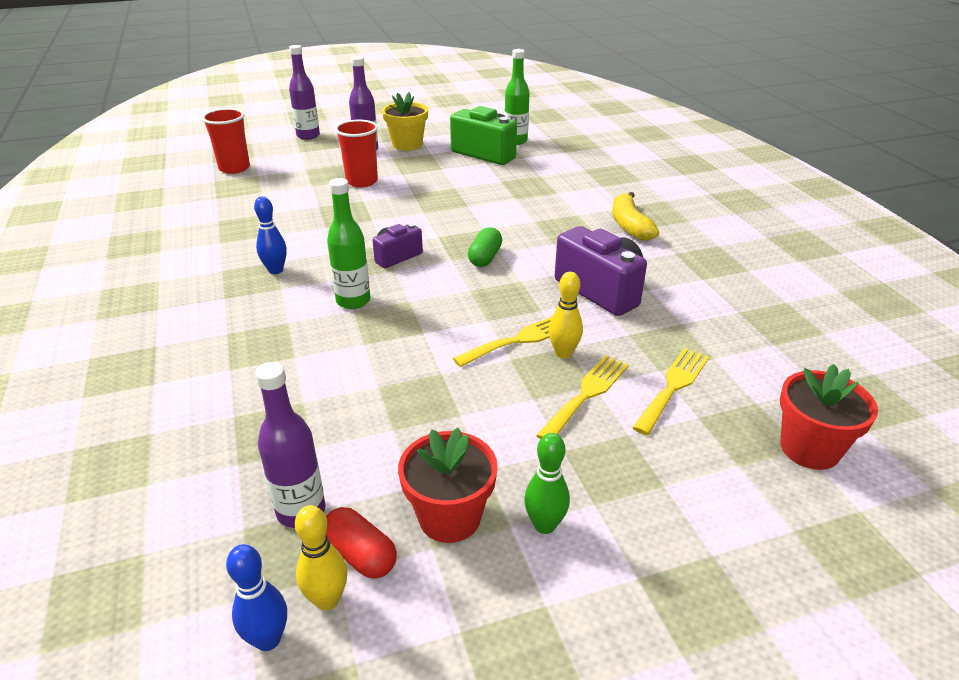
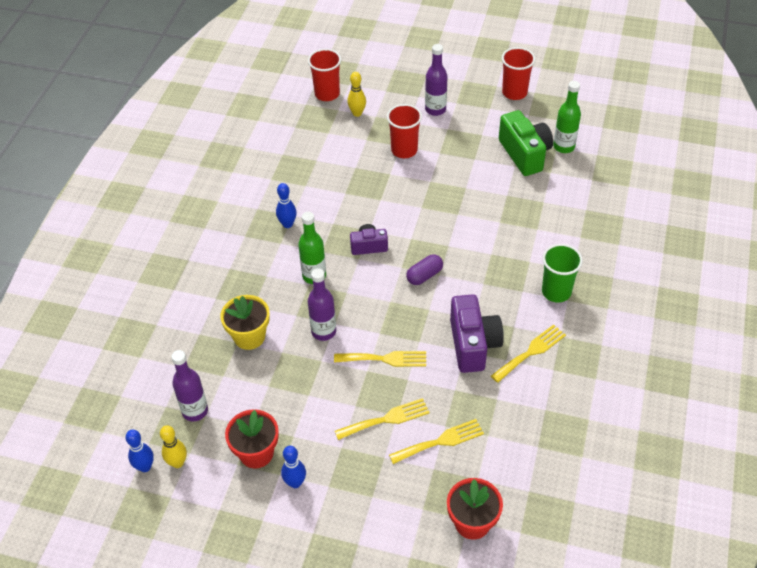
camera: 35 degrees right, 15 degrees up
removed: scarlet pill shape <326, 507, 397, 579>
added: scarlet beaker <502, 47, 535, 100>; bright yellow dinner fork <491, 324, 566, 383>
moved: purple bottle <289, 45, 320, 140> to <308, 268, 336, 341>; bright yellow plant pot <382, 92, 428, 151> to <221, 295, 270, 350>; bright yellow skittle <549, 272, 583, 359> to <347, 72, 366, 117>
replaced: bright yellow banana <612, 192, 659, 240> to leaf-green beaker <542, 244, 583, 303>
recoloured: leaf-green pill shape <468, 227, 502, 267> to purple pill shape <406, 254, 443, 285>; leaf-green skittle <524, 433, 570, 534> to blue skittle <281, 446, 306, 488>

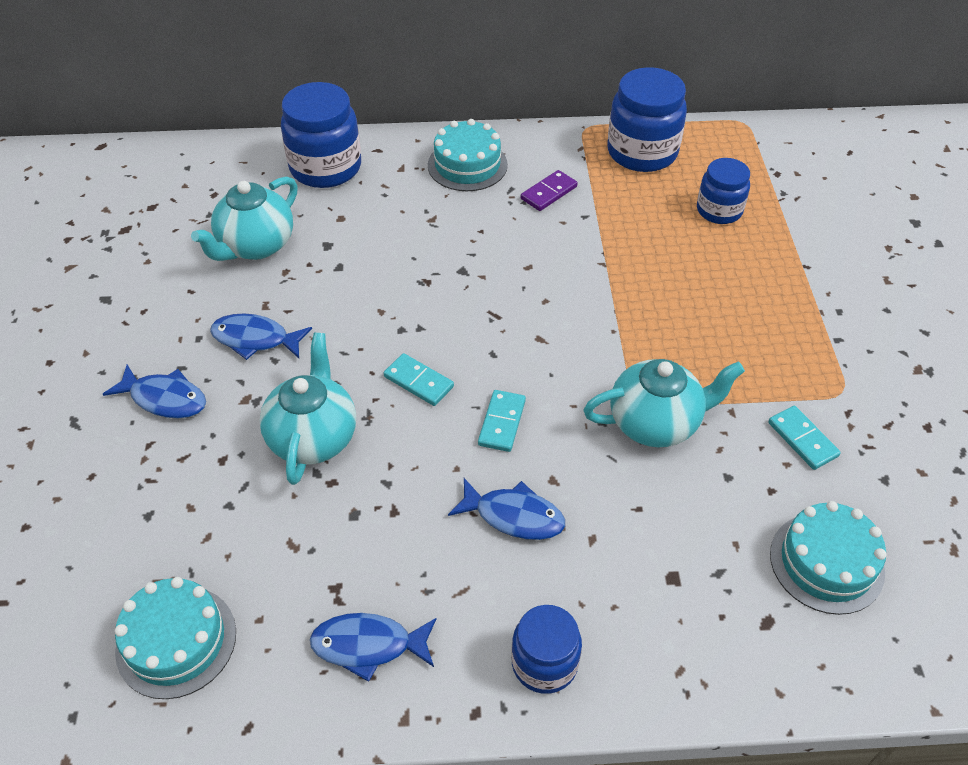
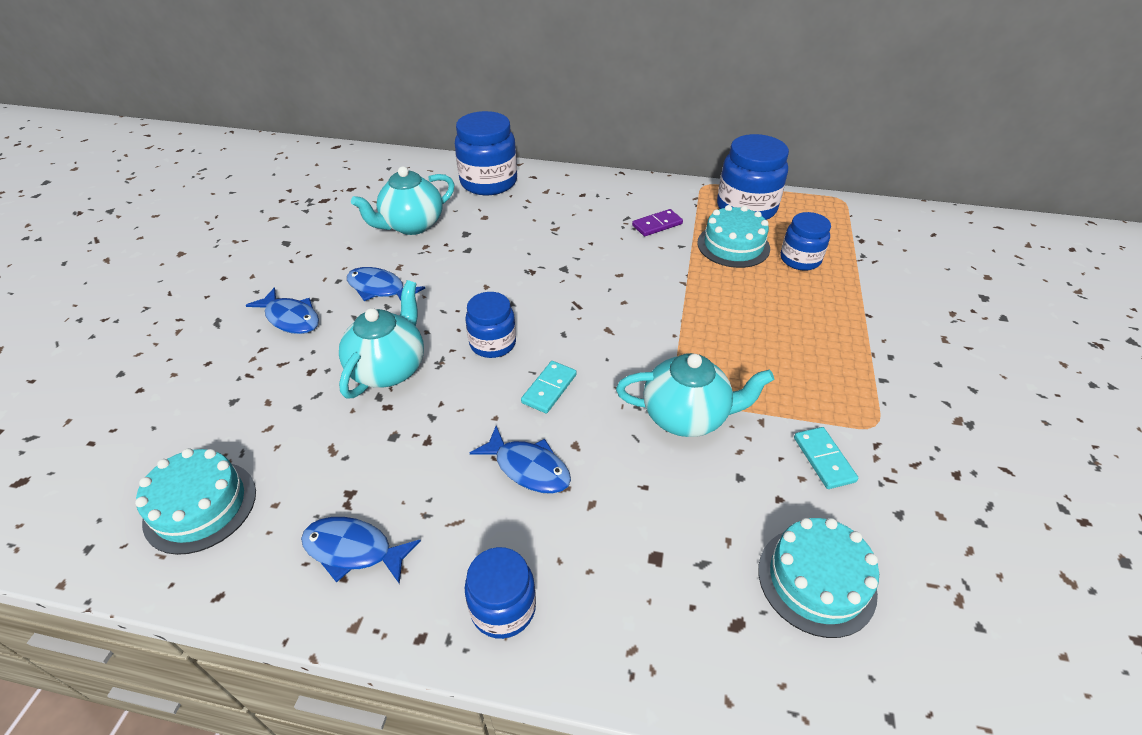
camera: 15 degrees right, 5 degrees down
moved: aqua cake <428, 119, 508, 191> to <697, 205, 770, 268>
replaced: aqua domino tile <384, 353, 454, 406> to blue jam jar <465, 292, 516, 358>

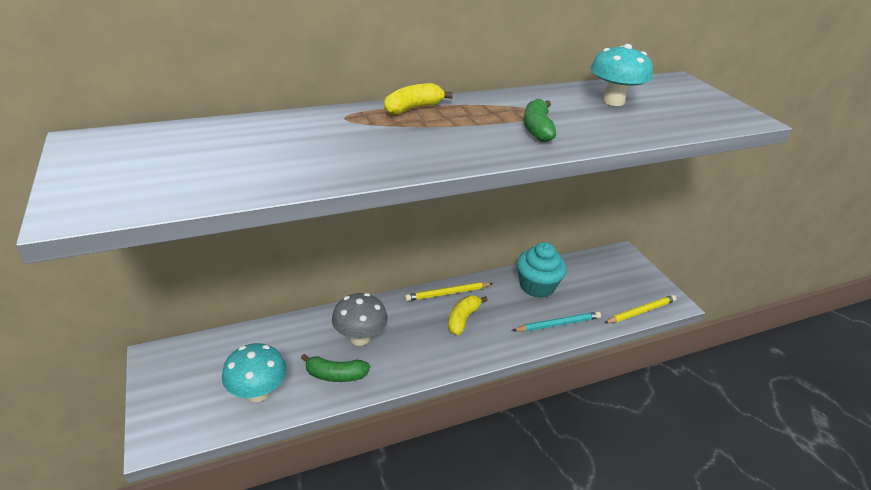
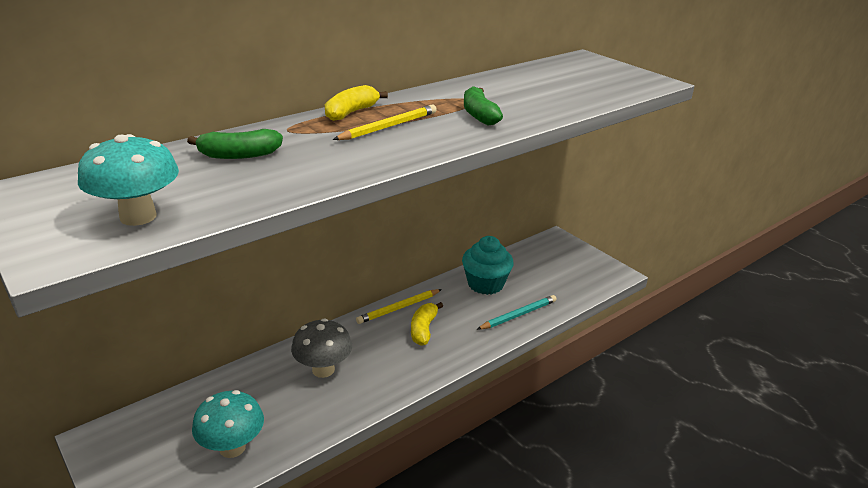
camera: 15 degrees left, 5 degrees down
moved: aqua toadstool <591, 44, 653, 106> to <78, 134, 179, 226>; bright yellow lead pencil <604, 295, 677, 323> to <333, 105, 437, 140>; leaf-green banana <301, 354, 370, 382> to <187, 129, 283, 159>

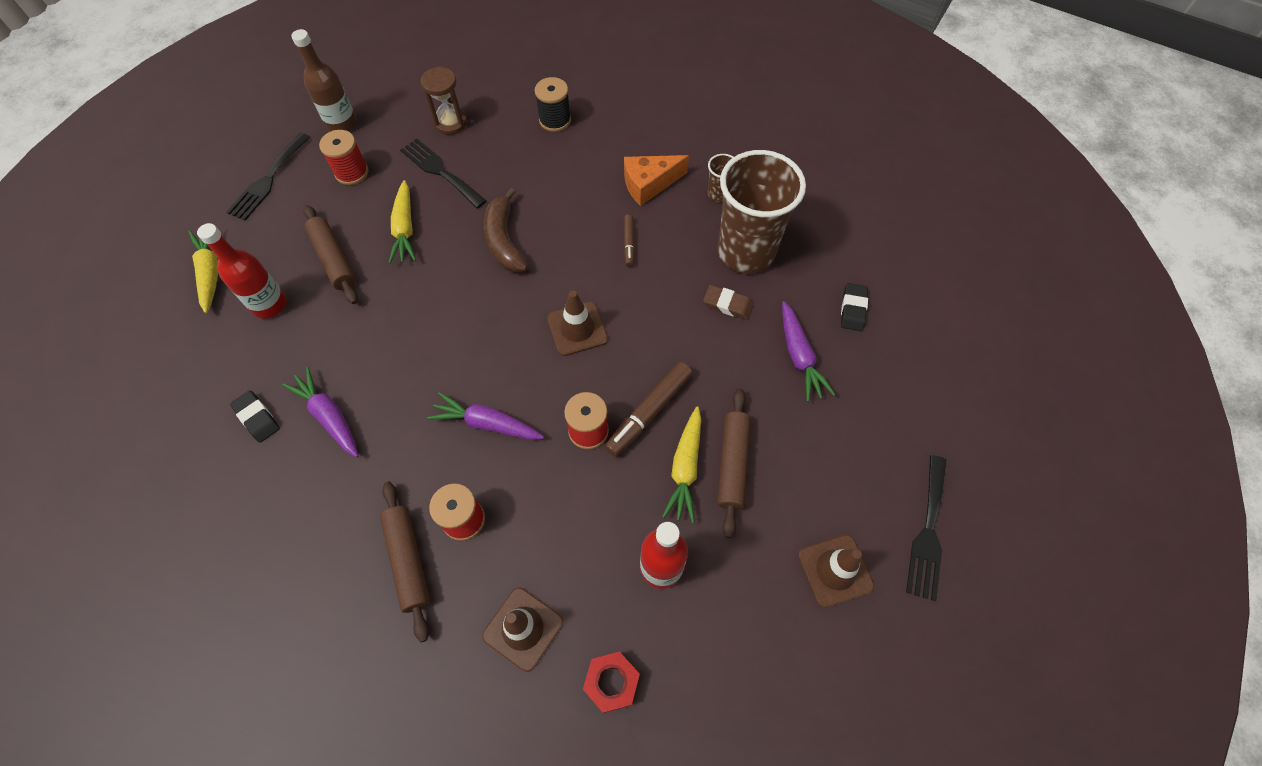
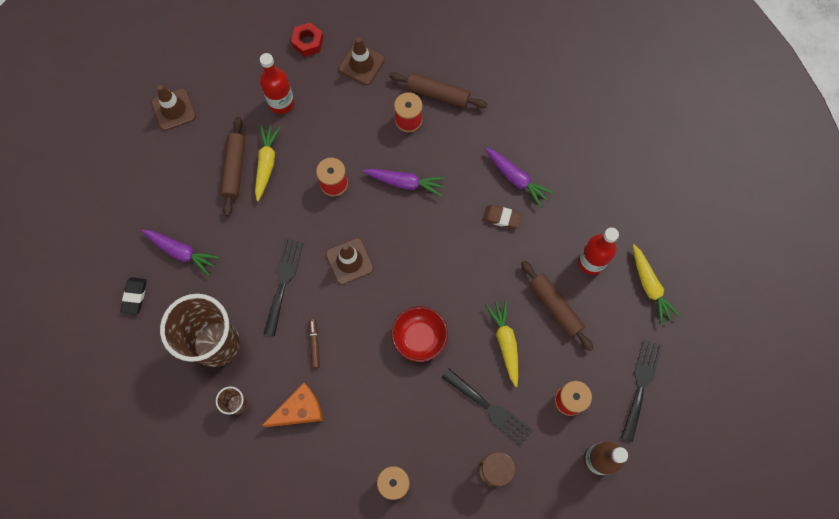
camera: 175 degrees right, 10 degrees up
removed: brown marker <605, 362, 693, 457>; black eraser <230, 391, 280, 442>
moved: brown eraser <703, 285, 754, 320> to <483, 205, 522, 229>; black dinner fork <906, 455, 947, 601> to <264, 239, 303, 336>
replaced: brown banana <484, 188, 528, 273> to scarlet deep dish <391, 306, 448, 362>
turned: purple carrot <782, 301, 835, 402> = <141, 230, 219, 276> 135 degrees clockwise; brown pastry roller <380, 481, 430, 642> = <389, 72, 487, 108> 45 degrees counterclockwise

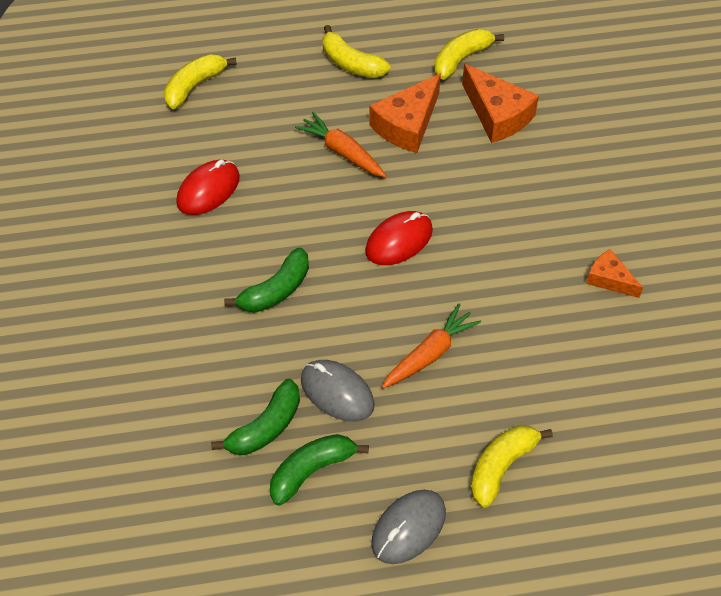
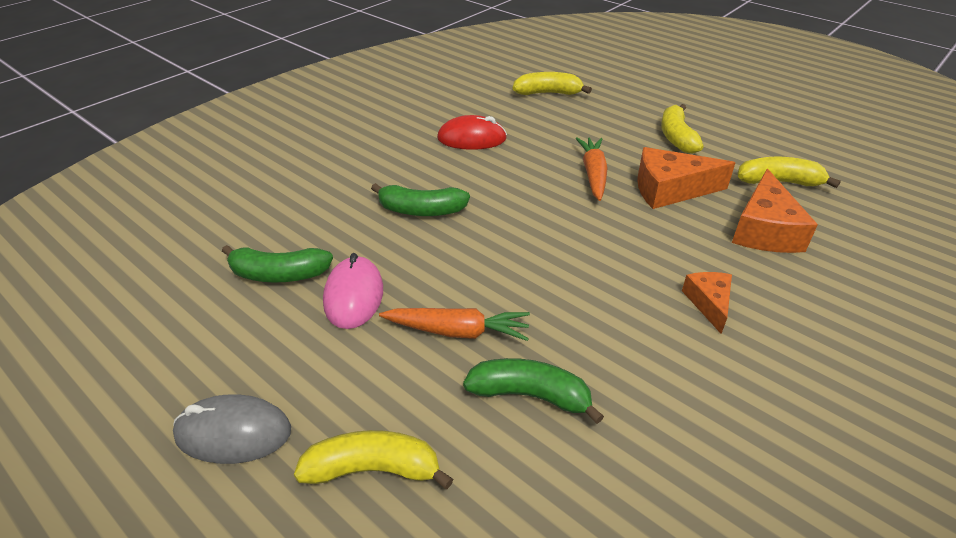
camera: 50 degrees right, 15 degrees down
removed: scarlet mouse <365, 211, 433, 265>
moved: orange cheese wedge <586, 249, 643, 298> to <682, 272, 732, 334>; leaf-green banana <270, 434, 369, 506> to <463, 358, 604, 424>
recoloured: ash-grey mouse <301, 360, 375, 422> to rose-pink mouse <323, 253, 383, 329>

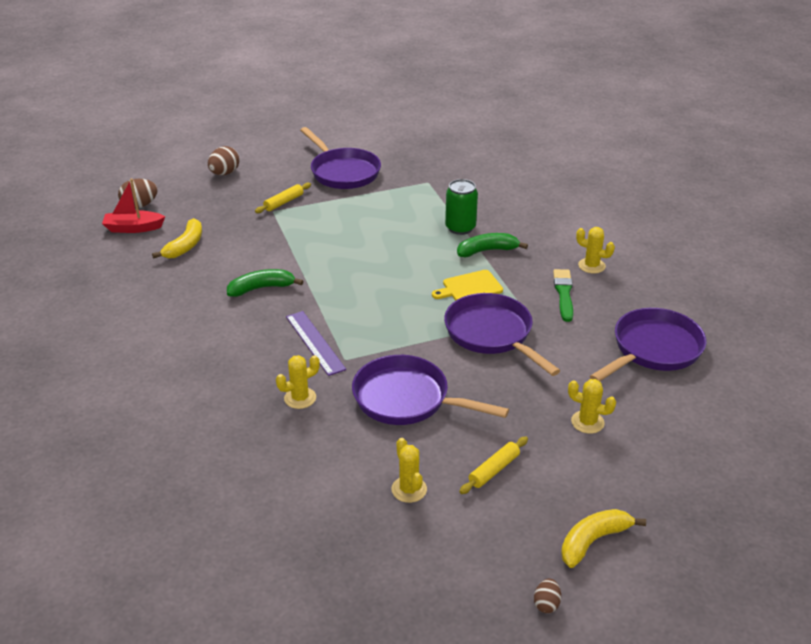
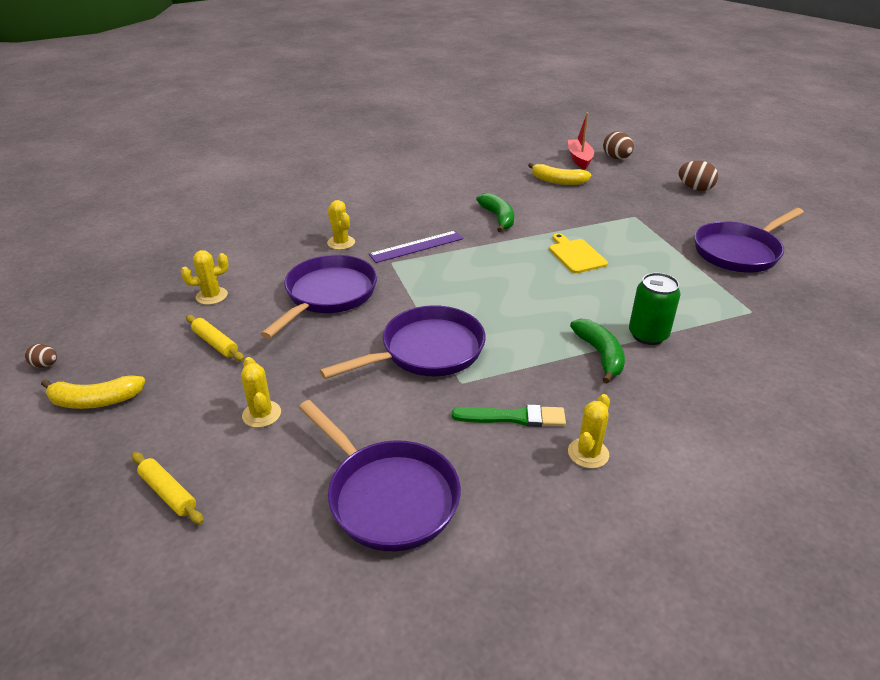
camera: 90 degrees right, 0 degrees up
moved: bright yellow pastry roller <255, 183, 311, 213> to <132, 452, 204, 525>; bright yellow bread board <432, 270, 503, 301> to <549, 233, 608, 273>
turned: bright yellow prickly plant <568, 379, 616, 434> = <241, 357, 281, 428> 45 degrees counterclockwise; bright yellow banana <561, 509, 646, 568> = <41, 375, 145, 409> 120 degrees clockwise

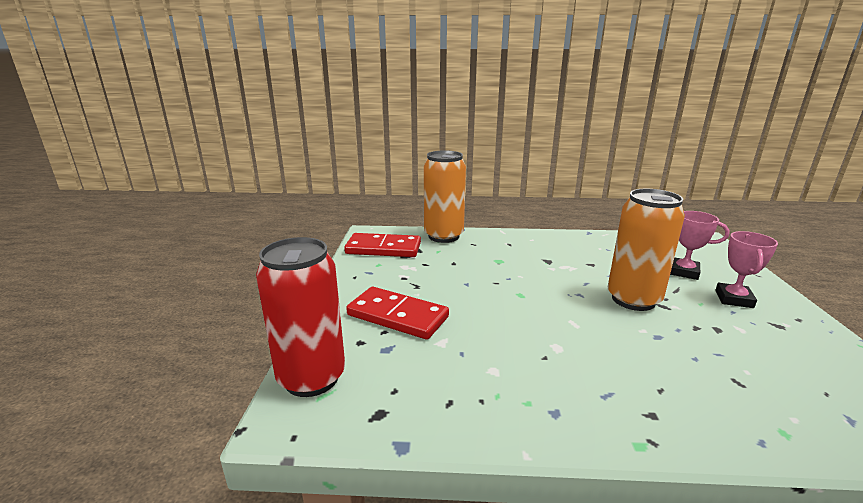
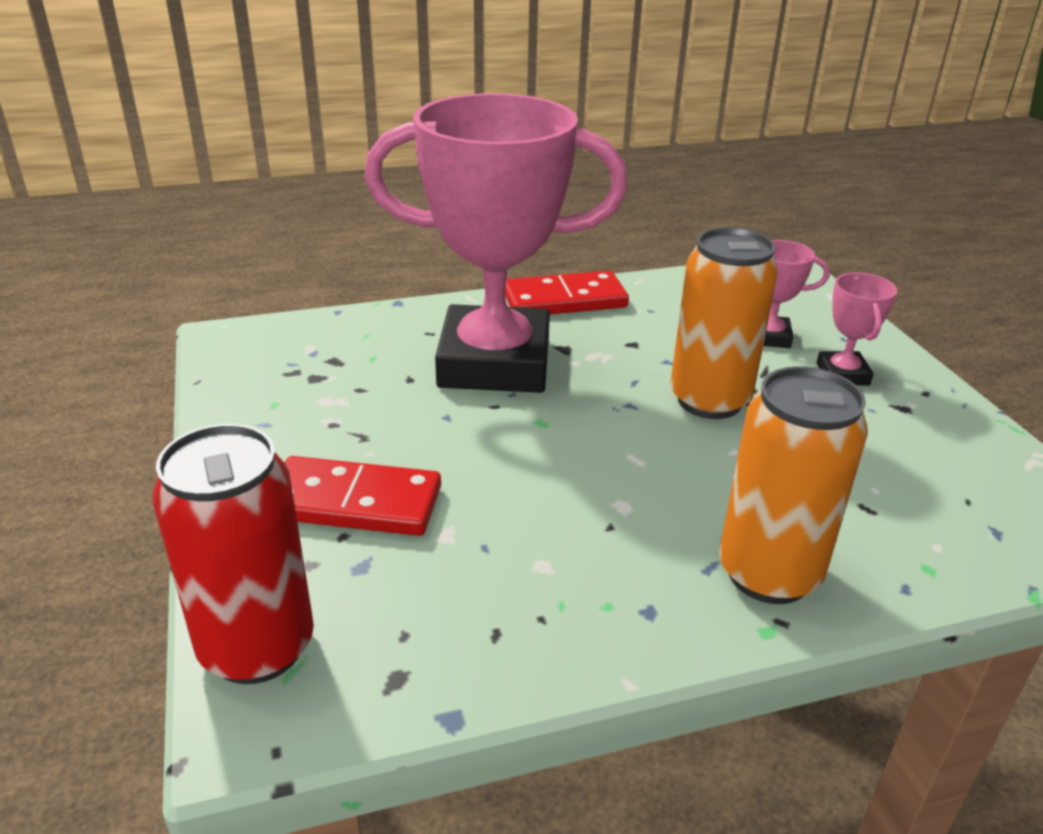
camera: 20 degrees left, 10 degrees up
added: rose-pink award cup <364, 93, 628, 393>
moved: orange can <424, 150, 466, 243> to <719, 366, 868, 604>; scarlet domino tile <344, 233, 421, 257> to <505, 271, 629, 314>

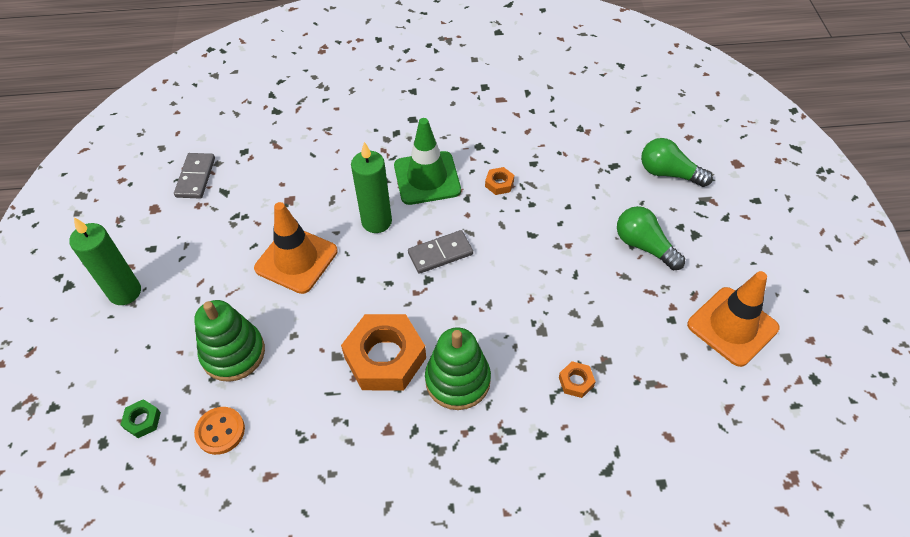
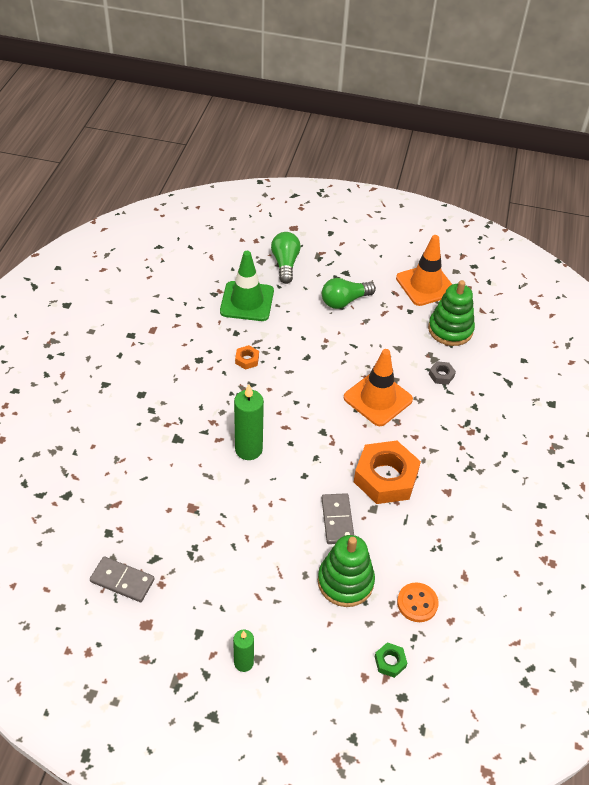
camera: 75 degrees left, 5 degrees down
moved: leaf-green traffic cone <394, 118, 461, 205> to <220, 251, 274, 321>; orange traffic cone <254, 202, 338, 294> to <344, 349, 413, 426>; ash-grey domino tile <408, 230, 473, 274> to <322, 493, 354, 544>; leaf-green stacking toy <425, 327, 491, 410> to <428, 280, 475, 346>
recoloured: orange hexagon nut <559, 361, 596, 398> to ash-grey hexagon nut <429, 361, 456, 385>
turned: leaf-green bulb <641, 138, 713, 187> = <271, 232, 301, 284> 135 degrees clockwise
resized: leaf-green candle <69, 217, 141, 305> = <233, 629, 254, 672> x0.60

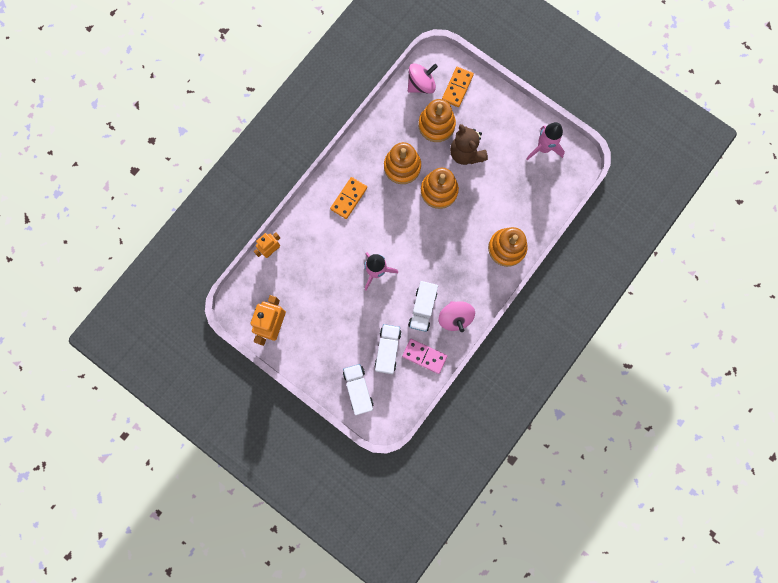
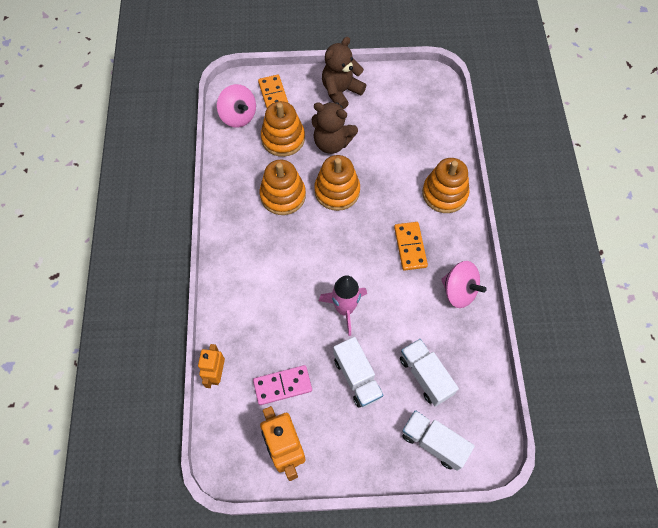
camera: 40 degrees left, 15 degrees down
removed: rose-pink rocket <526, 122, 565, 160>
added: brown stuffed bear <322, 37, 366, 109>
moved: orange domino tile <330, 177, 367, 219> to <394, 222, 428, 271>; pure white truck <408, 281, 438, 332> to <333, 337, 383, 408>; rose-pink domino tile <402, 339, 447, 374> to <253, 365, 312, 405>
turned: rose-pink toy top <408, 63, 438, 94> = <217, 84, 256, 128> 120 degrees clockwise

